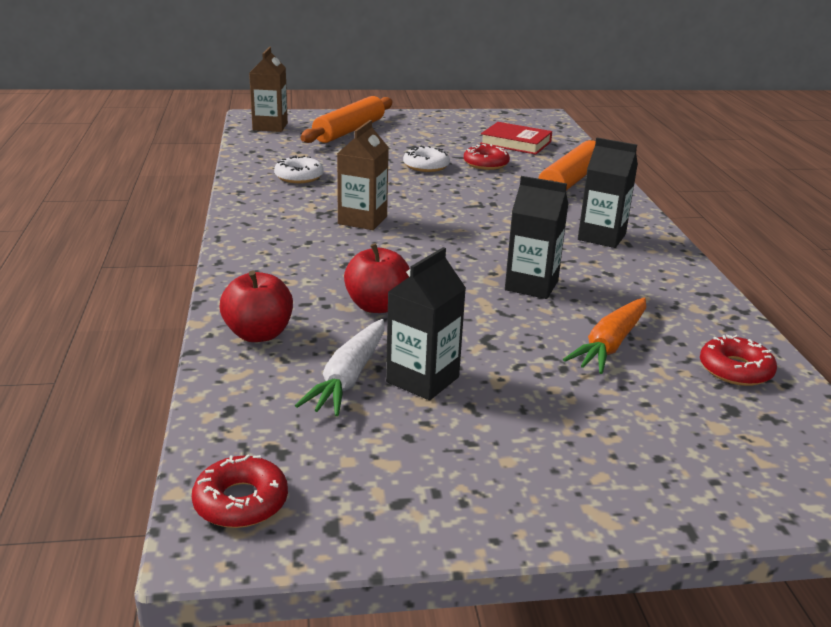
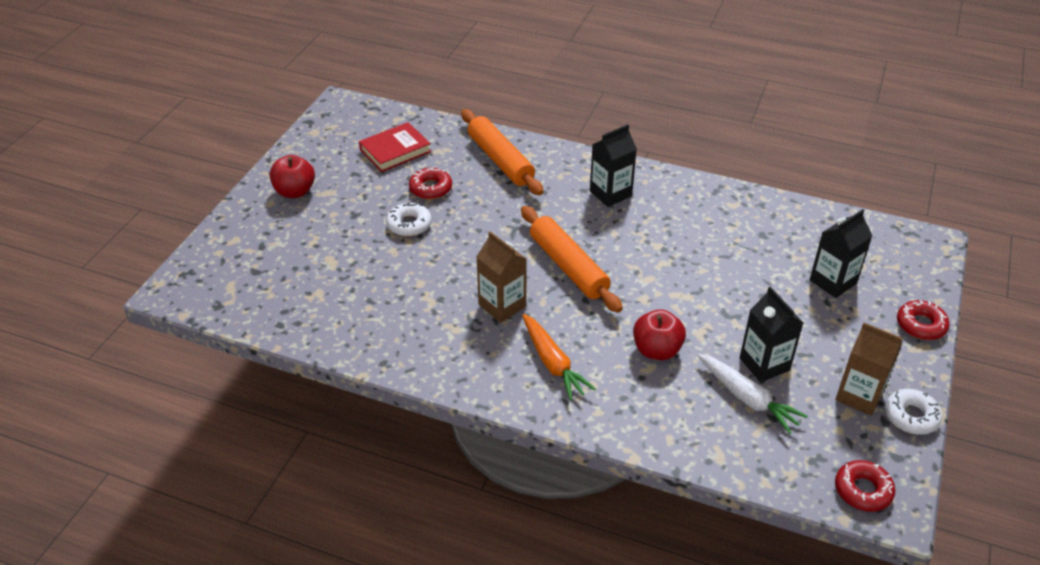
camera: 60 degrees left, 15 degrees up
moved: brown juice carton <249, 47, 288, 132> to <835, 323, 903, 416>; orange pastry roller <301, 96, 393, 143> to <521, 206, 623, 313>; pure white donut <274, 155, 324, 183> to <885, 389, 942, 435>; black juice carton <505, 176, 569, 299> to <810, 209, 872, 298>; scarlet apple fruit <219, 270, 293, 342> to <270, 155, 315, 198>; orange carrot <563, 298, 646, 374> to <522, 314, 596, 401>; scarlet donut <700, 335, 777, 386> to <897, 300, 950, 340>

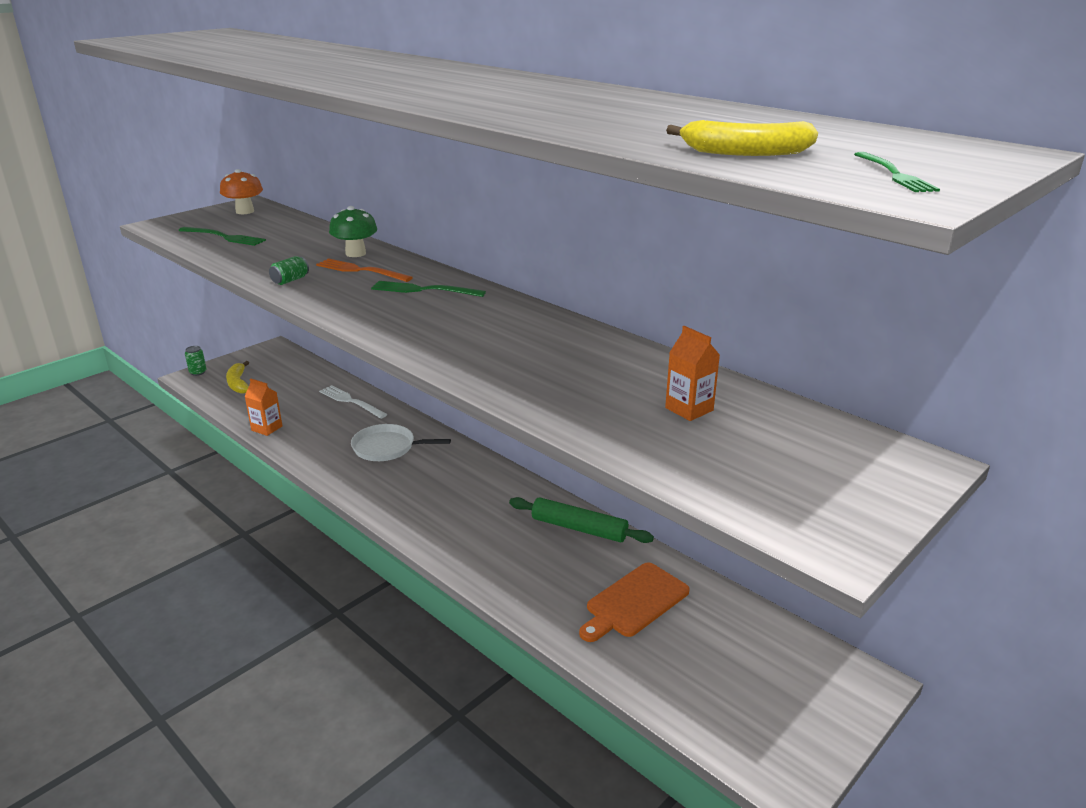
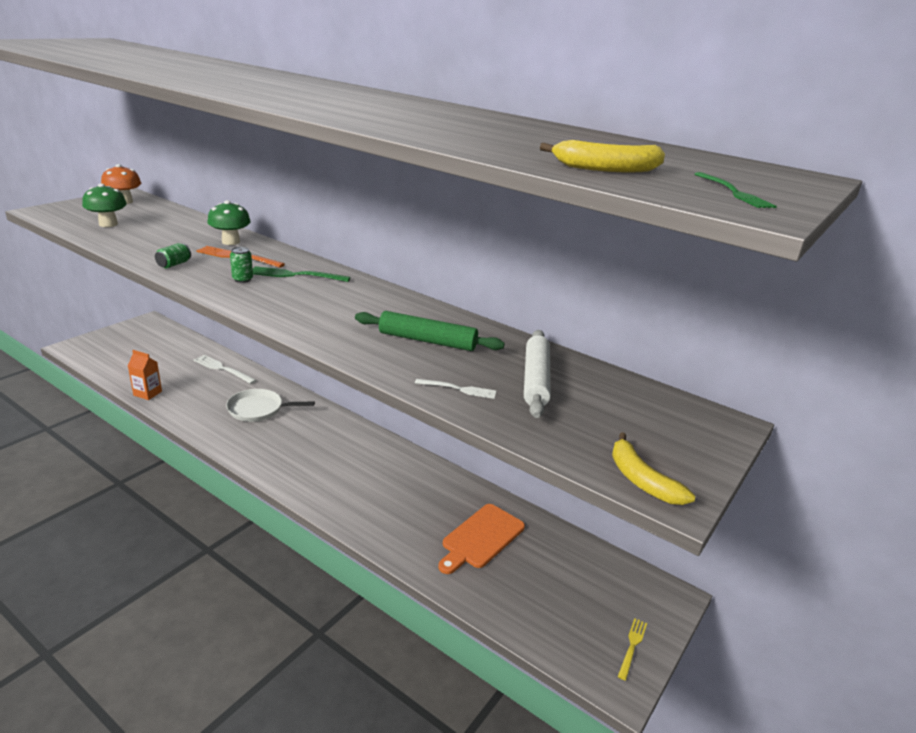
camera: 10 degrees left, 0 degrees up
added: pure white dinner fork <415, 379, 496, 399>; bright yellow dinner fork <618, 618, 647, 680>
moved: leaf-green can <185, 346, 207, 376> to <230, 247, 253, 283>; bright yellow banana <226, 361, 249, 393> to <612, 432, 695, 505>; leaf-green pastry roller <509, 497, 654, 543> to <355, 311, 505, 351>
replaced: leaf-green dinner fork <178, 227, 266, 246> to leaf-green toadstool <82, 183, 127, 227>; orange juice carton <665, 326, 720, 421> to pure white pastry roller <524, 330, 551, 418>

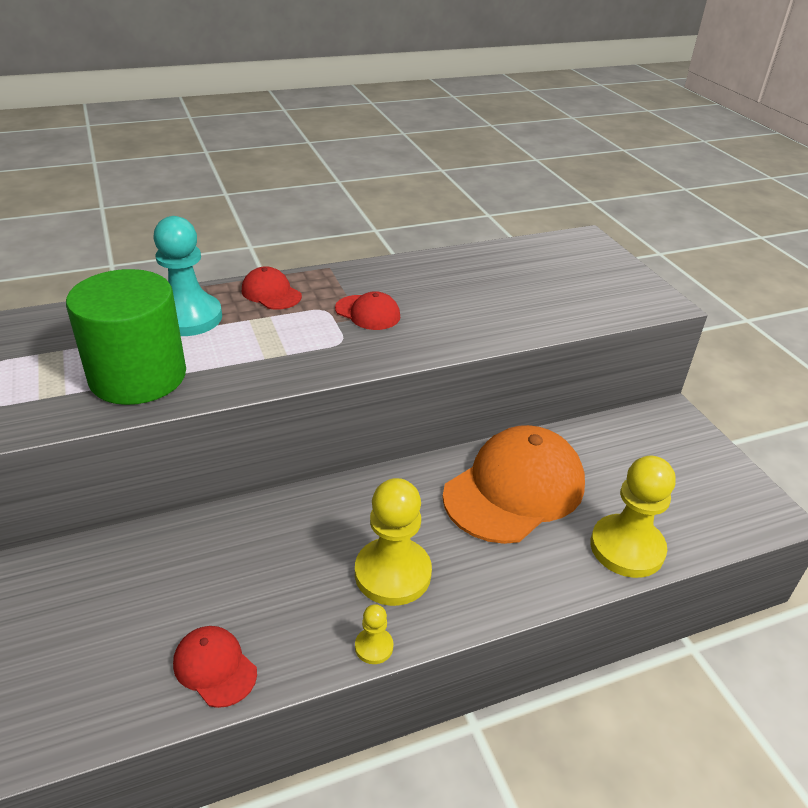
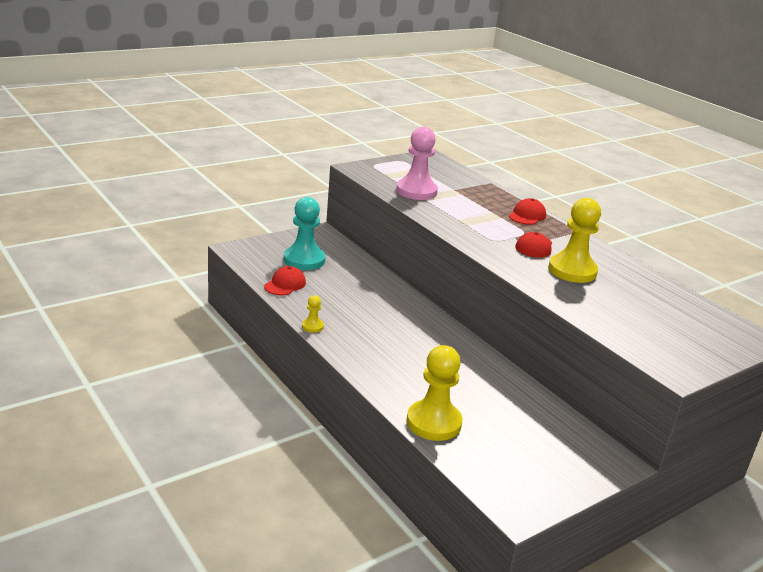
camera: 75 degrees right, 10 degrees down
removed: orange cap <443, 425, 585, 544>
moved: aqua chess pawn <153, 216, 222, 336> to <284, 197, 325, 270>; bright yellow chess pawn <355, 478, 432, 606> to <549, 198, 601, 283>
replaced: leaf-green solid cylinder <66, 269, 186, 405> to rose-pink chess pawn <396, 127, 438, 200>

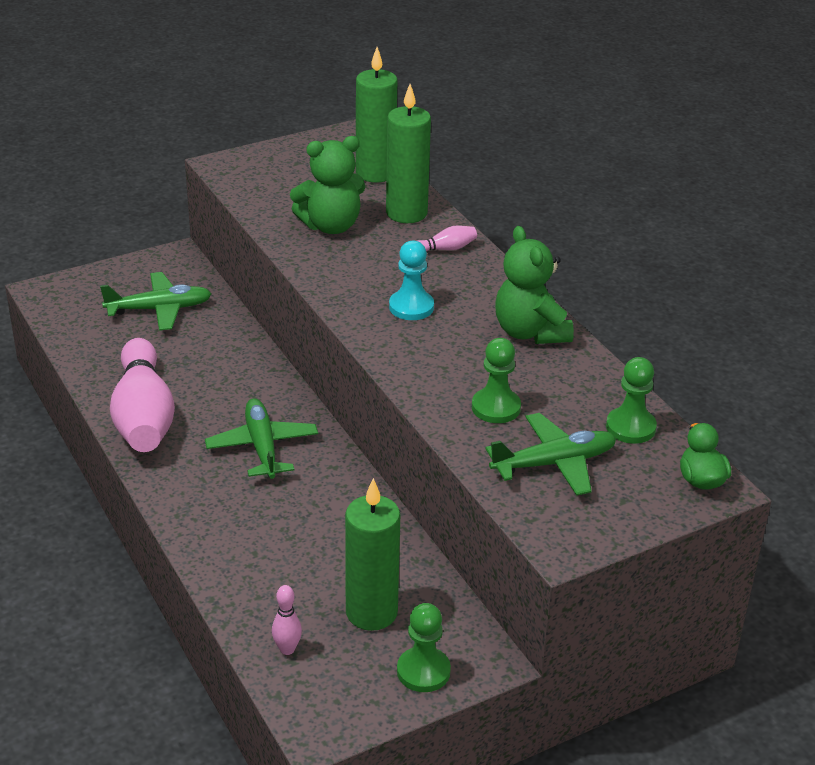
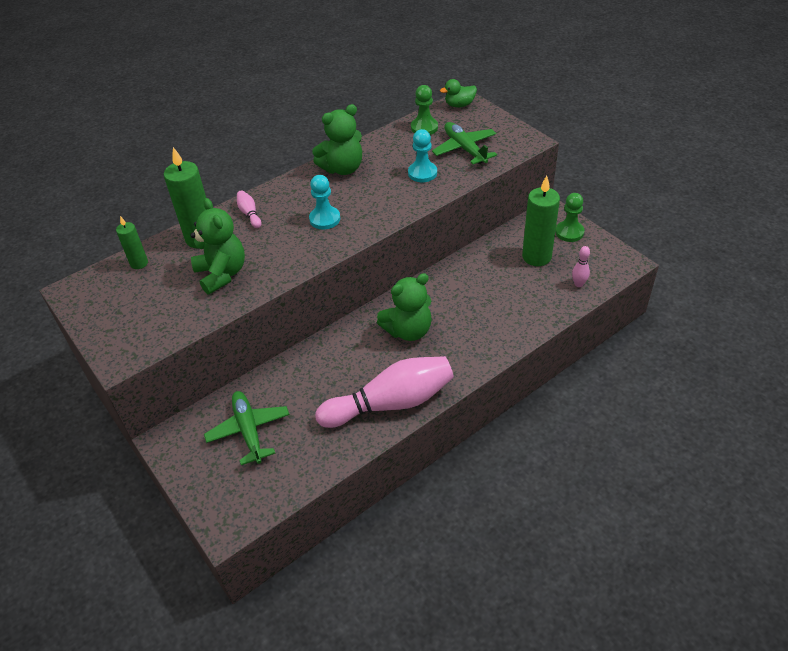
camera: 95 degrees left, 10 degrees up
replaced: leaf-green plane <205, 398, 318, 479> to leaf-green stuffed bear <377, 273, 431, 341>
recoloured: leaf-green chess pawn <472, 338, 521, 423> to aqua chess pawn <408, 129, 437, 182>
resized: leaf-green candle <356, 47, 397, 183> = <116, 216, 148, 269> x0.55

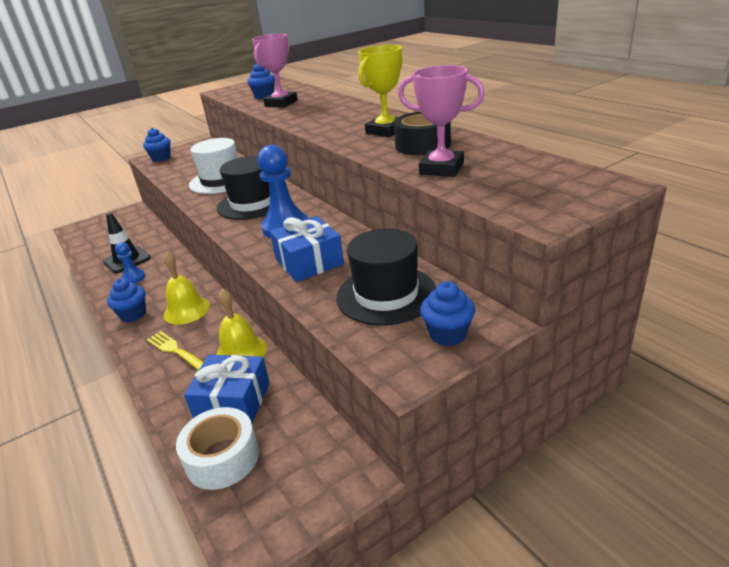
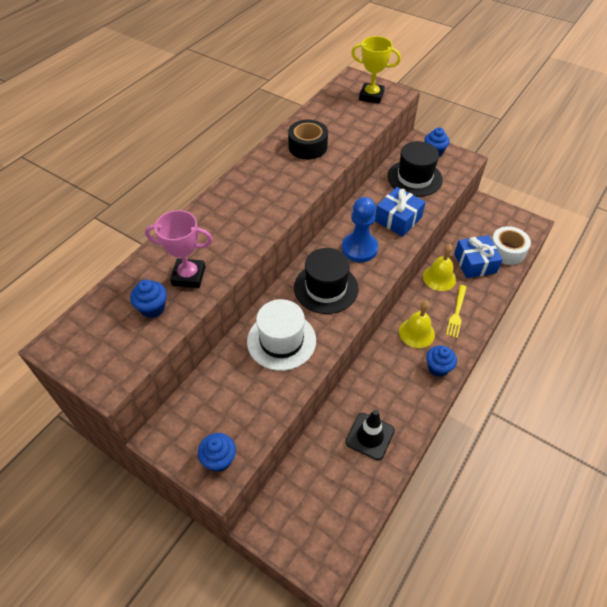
camera: 115 degrees left, 20 degrees up
removed: rose-pink award cup <398, 65, 485, 177>; blue chess pawn <115, 242, 145, 283>
moved: bright yellow award cup <358, 45, 403, 137> to <351, 36, 401, 104>

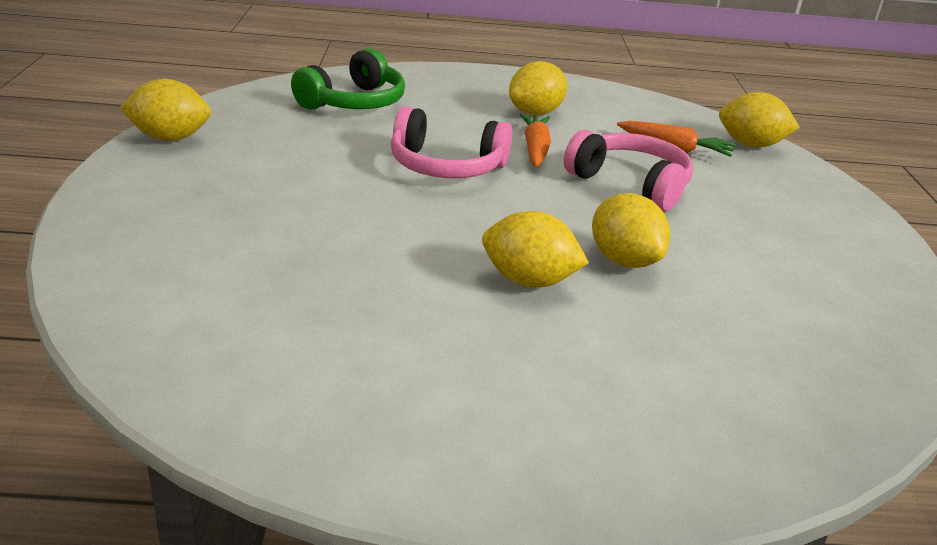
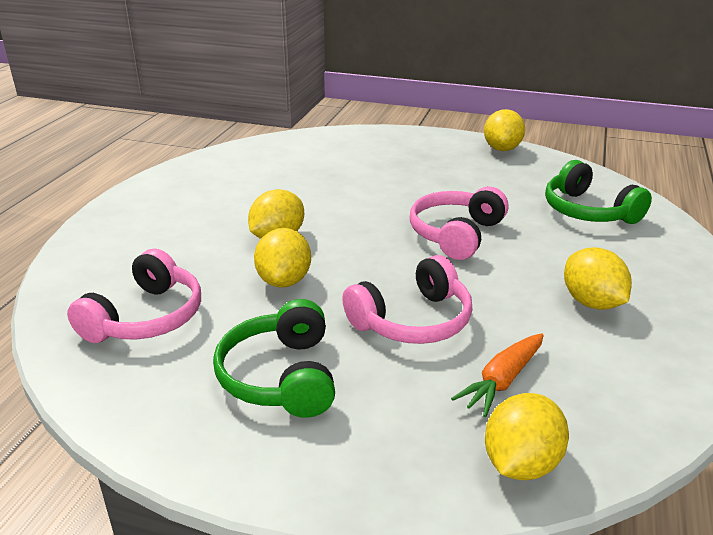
camera: 110 degrees right, 0 degrees up
removed: orange carrot <520, 114, 551, 167>
added: rose-pink headset <67, 249, 201, 343>; leaf-green headset <213, 299, 335, 418>
turned: bright yellow toy lemon <592, 193, 670, 268> = <254, 228, 311, 288> 75 degrees counterclockwise

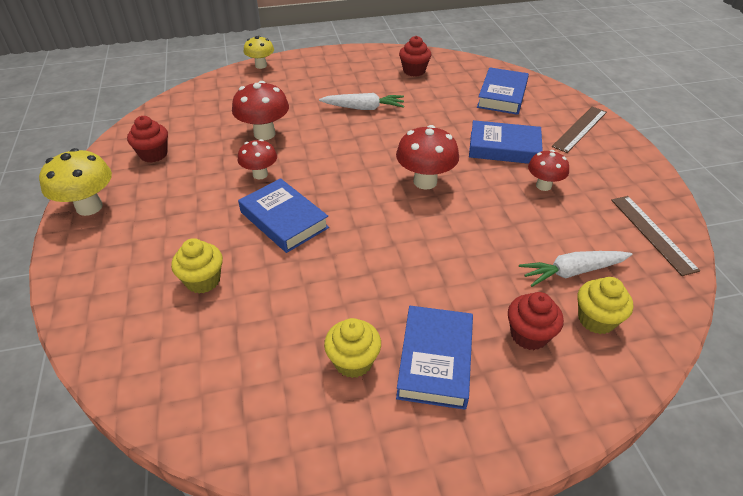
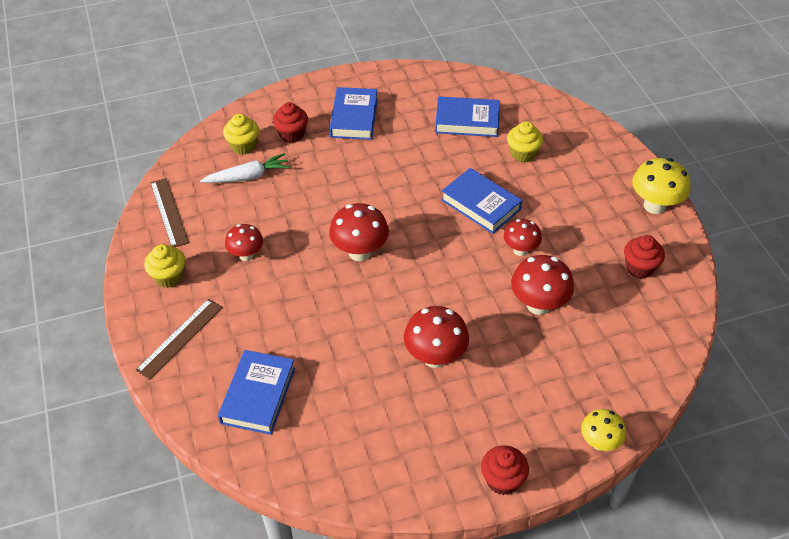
camera: 175 degrees right, 5 degrees up
moved: scarlet fairy cake <399, 36, 431, 77> to <481, 445, 529, 495>; blue hardcover <469, 120, 543, 164> to <435, 96, 500, 137>; bright yellow fairy cake <324, 318, 381, 378> to <144, 244, 185, 288>
replaced: pure white carrot <319, 93, 404, 110> to scarlet toadstool <404, 306, 469, 368>

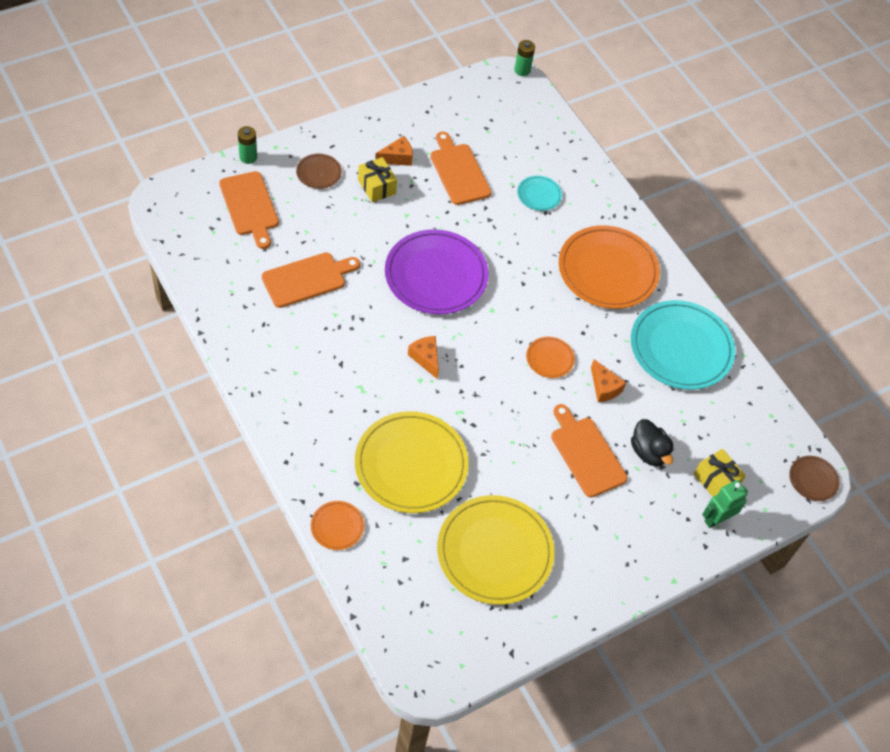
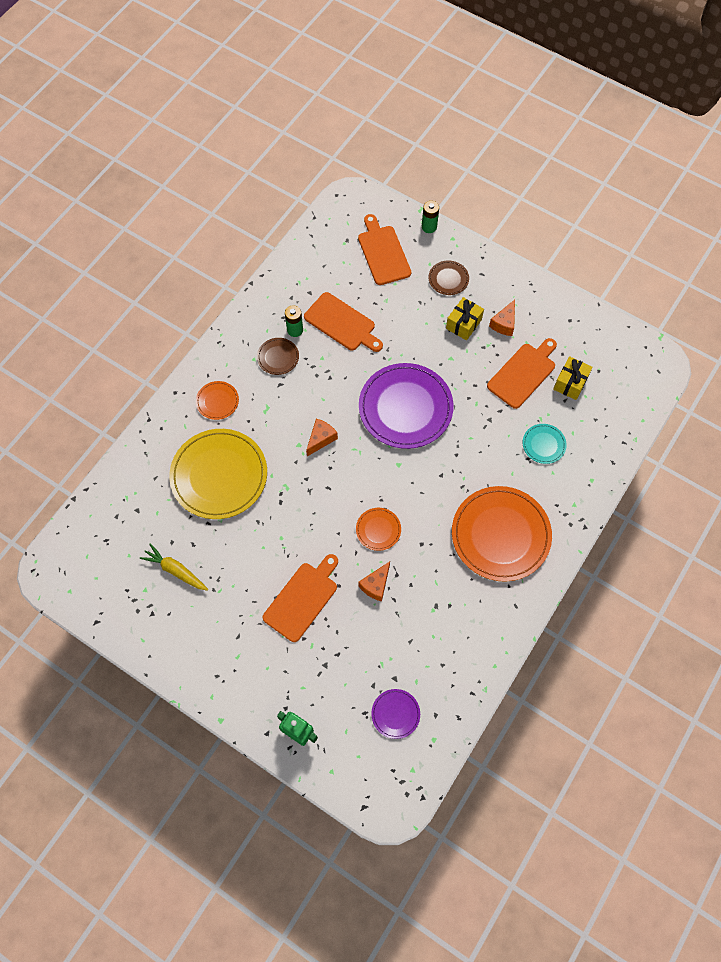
camera: 70 degrees right, 10 degrees up
removed: aqua dinner plate <631, 300, 735, 390>; black toy duck <631, 419, 674, 466>
added: purple dinner plate <371, 689, 420, 739>
moved: leaf-green AA battery <514, 40, 535, 76> to <285, 305, 303, 337>; bright yellow wrapped gift <694, 449, 746, 497> to <553, 356, 593, 400>; brown dinner plate <789, 456, 840, 501> to <257, 338, 299, 375>; orange dinner plate <311, 501, 365, 550> to <196, 381, 239, 420>
replaced: bright yellow dinner plate <437, 495, 555, 605> to bright yellow carrot <140, 544, 209, 591>
turned: orange cheese wedge <375, 136, 413, 166> = <489, 300, 515, 336> 75 degrees clockwise; orange bread board <219, 171, 279, 249> = <358, 214, 411, 285> 120 degrees clockwise

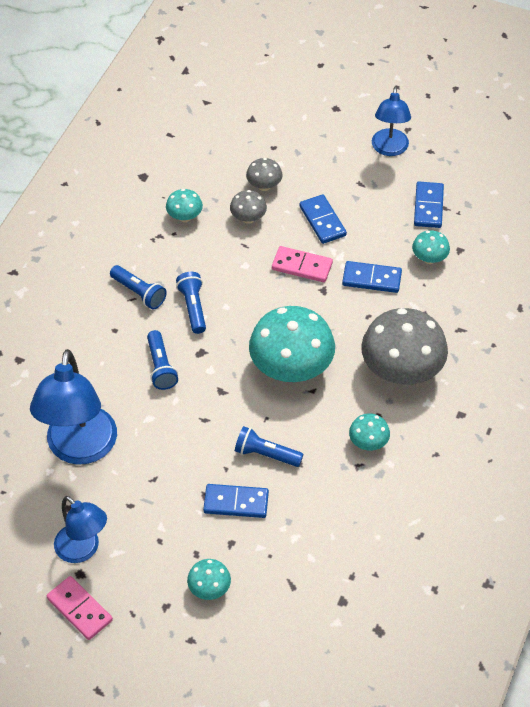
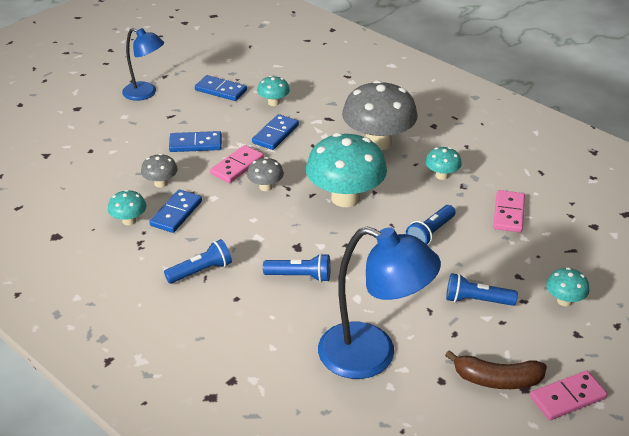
camera: 70 degrees left, 15 degrees down
added: rose-pink domino tile <493, 190, 525, 232>
moved: ash-grey toadstool <246, 158, 283, 191> to <247, 157, 284, 191>; blue pocket torch <176, 272, 206, 334> to <446, 273, 518, 306>; blue domino tile <203, 484, 269, 518> to <149, 190, 202, 233>
replaced: blue reading lamp <54, 496, 107, 563> to brown banana <445, 350, 547, 389>

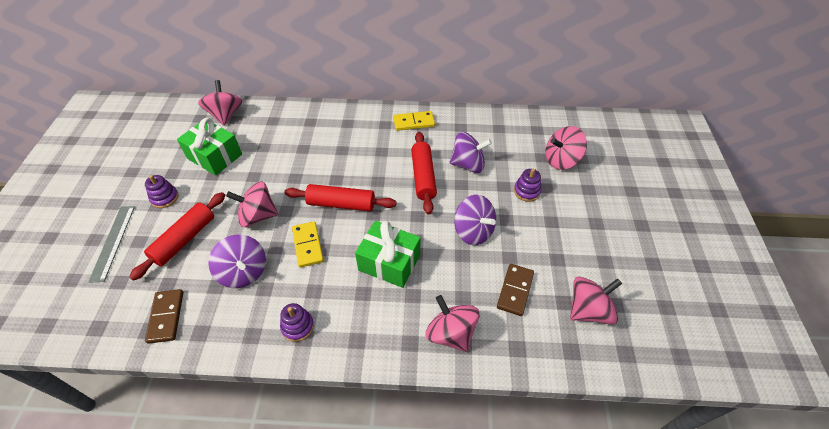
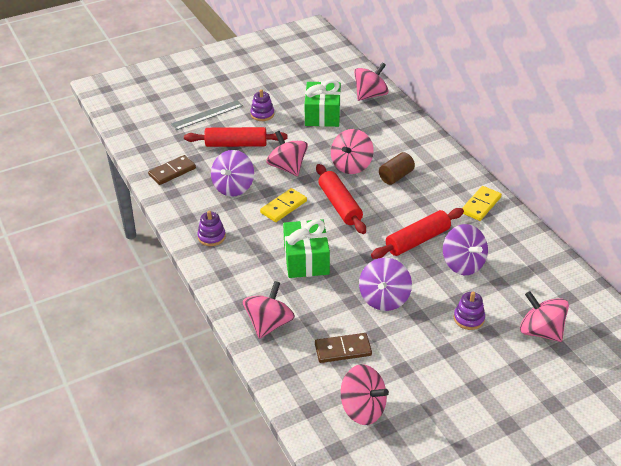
camera: 60 degrees right, 10 degrees down
added: rose-pink toy top <331, 129, 374, 174>; brown solid cylinder <379, 152, 415, 185>
turned: bright yellow domino tile <393, 111, 435, 131> = <462, 186, 502, 221> 75 degrees clockwise

